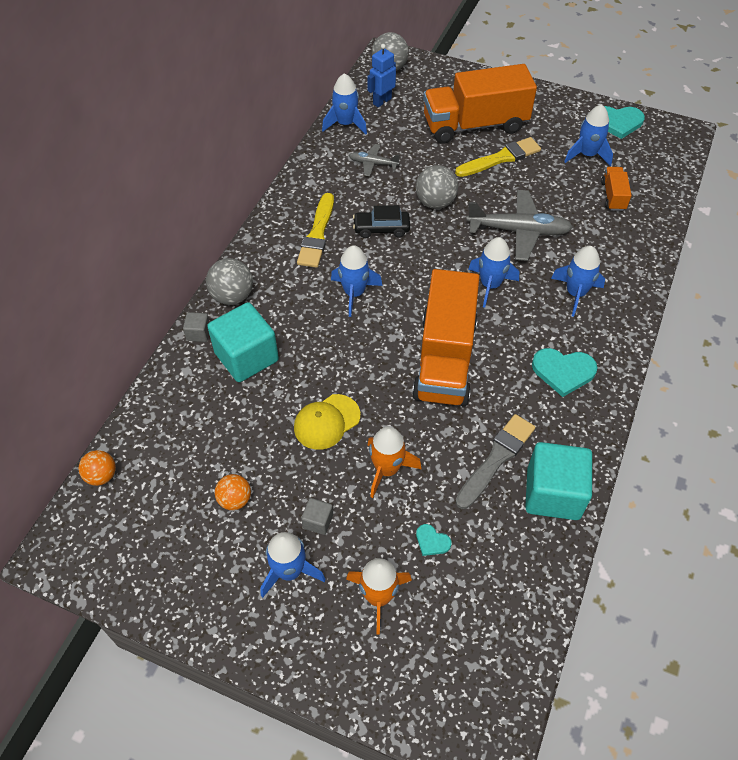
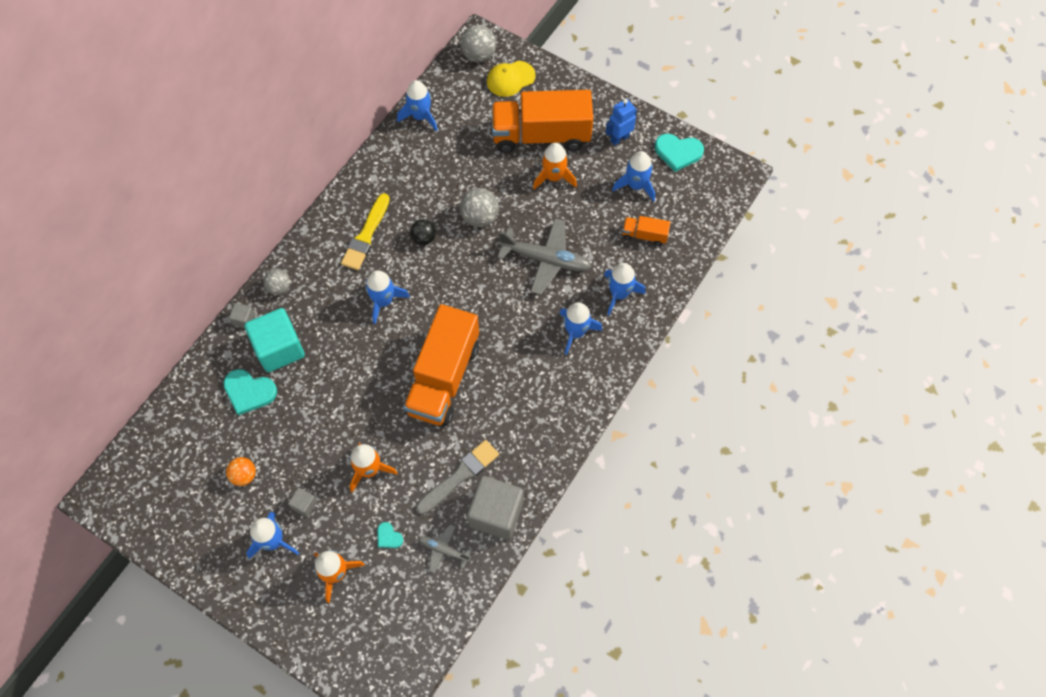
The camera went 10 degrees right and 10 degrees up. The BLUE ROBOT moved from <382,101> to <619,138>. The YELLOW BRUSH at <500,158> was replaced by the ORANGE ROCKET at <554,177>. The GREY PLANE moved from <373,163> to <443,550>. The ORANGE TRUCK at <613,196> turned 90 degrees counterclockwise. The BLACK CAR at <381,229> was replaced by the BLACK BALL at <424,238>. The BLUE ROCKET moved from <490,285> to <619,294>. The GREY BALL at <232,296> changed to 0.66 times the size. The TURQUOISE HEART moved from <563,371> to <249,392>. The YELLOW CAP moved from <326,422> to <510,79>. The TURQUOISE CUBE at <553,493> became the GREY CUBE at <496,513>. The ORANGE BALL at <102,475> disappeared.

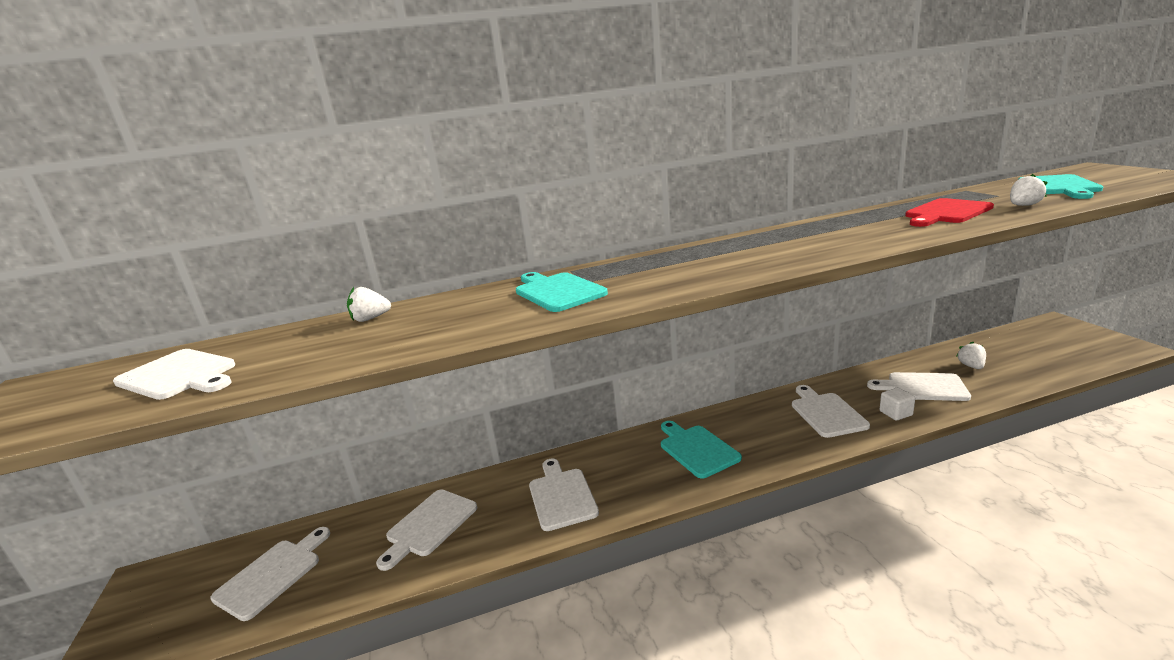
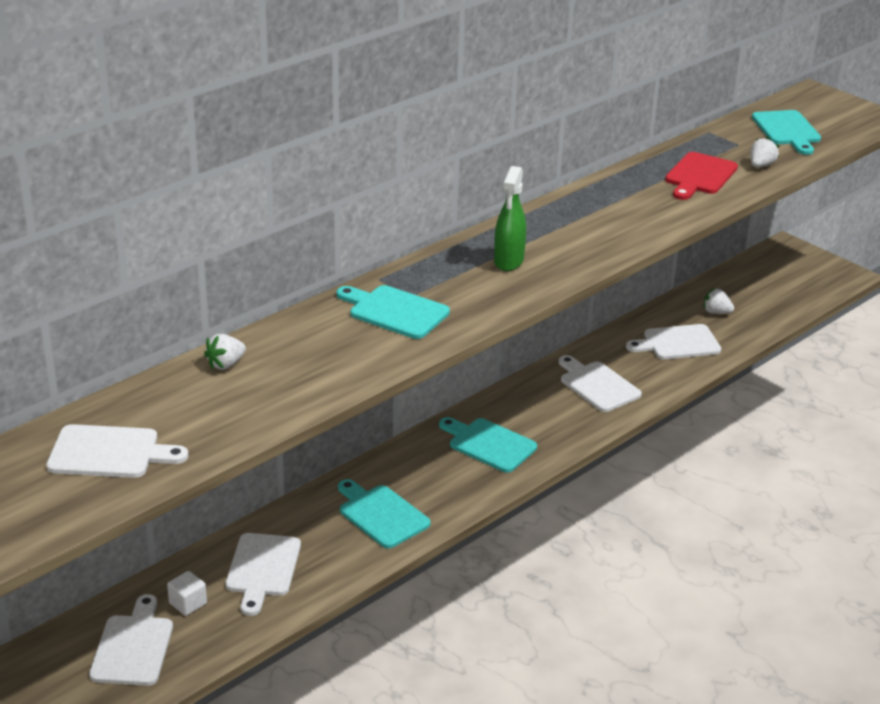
The camera went 30 degrees left and 10 degrees up. The WHITE STRAWBERRY at <971,366> turned 45 degrees counterclockwise. The WHITE CUBE moved from <895,413> to <188,603>. The WHITE CUTTING BOARD at <561,496> became the TURQUOISE CUTTING BOARD at <381,514>. The GREEN SPRAY BOTTLE at <508,261> appeared.

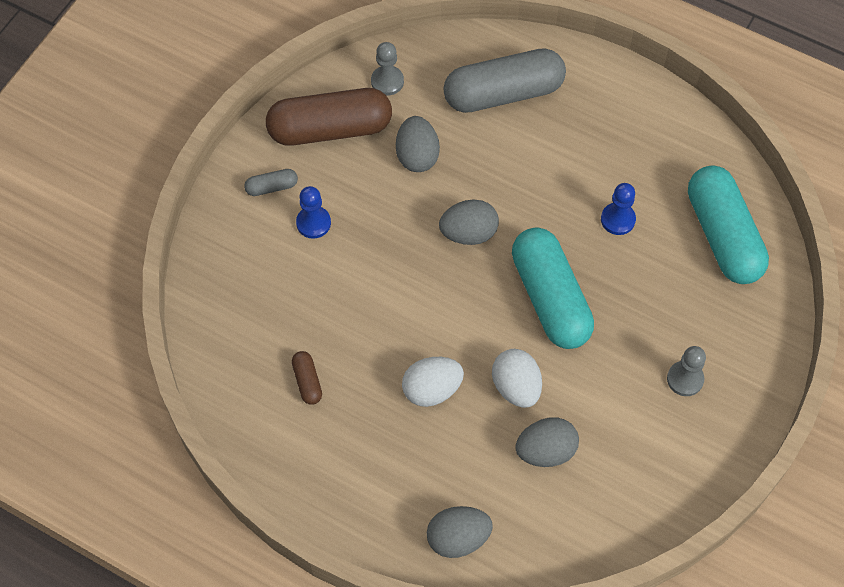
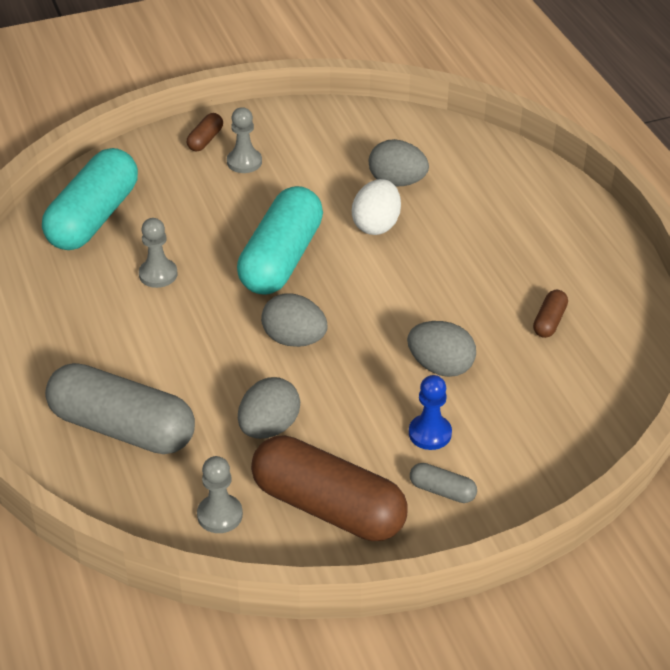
The camera went 140 degrees left and 20 degrees down. The BLUE PAWN at <618,219> became the GREY PAWN at <158,274>. The WHITE EGG at <432,390> disappeared. The GREY EGG moved from <458,538> to <440,366>. The BROWN CAPSULE at <205,140> appeared.

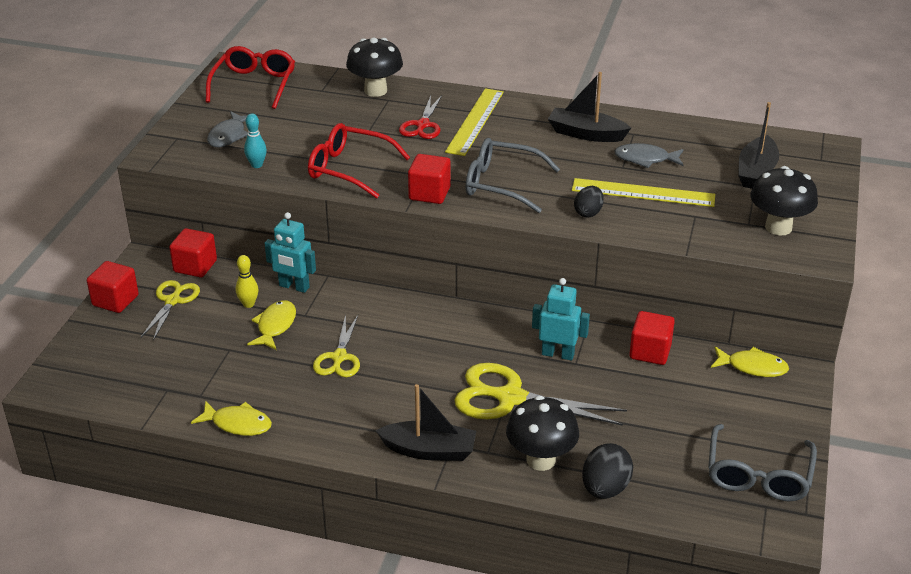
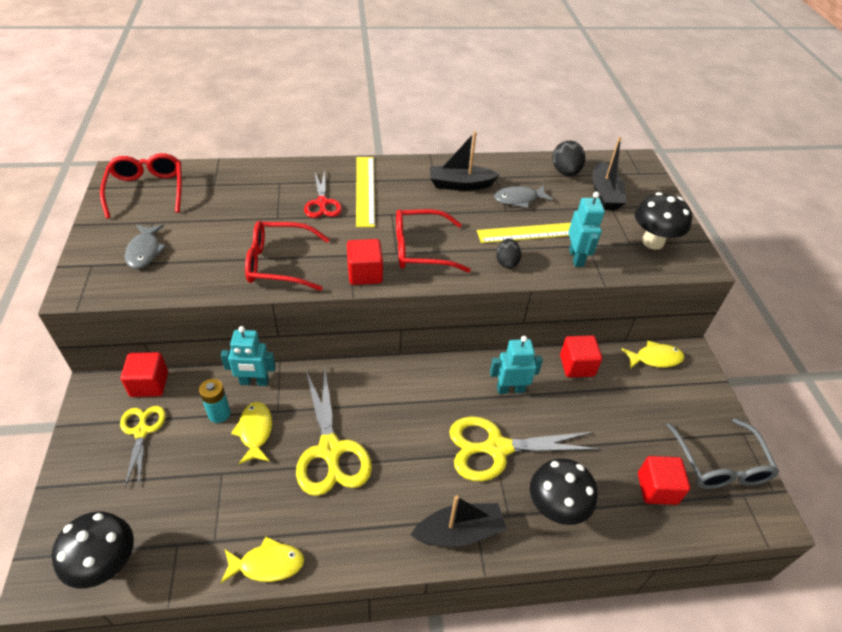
The camera went 25 degrees left and 10 degrees up. The BLACK MUSHROOM moved from <375,91> to <107,565>. The TURQUOISE BOWLING PIN at <257,165> disappeared. The GREY GLASSES at <501,184> became the RED GLASSES at <421,249>. The YELLOW BOWLING PIN at <248,304> was replaced by the TURQUOISE BATTERY at <219,413>. The RED CUBE moved from <115,300> to <657,488>. The YELLOW SCISSORS at <339,357> changed to 1.67 times the size. The BLACK EGG moved from <605,489> to <565,172>. The TURQUOISE ROBOT at <576,258> appeared.

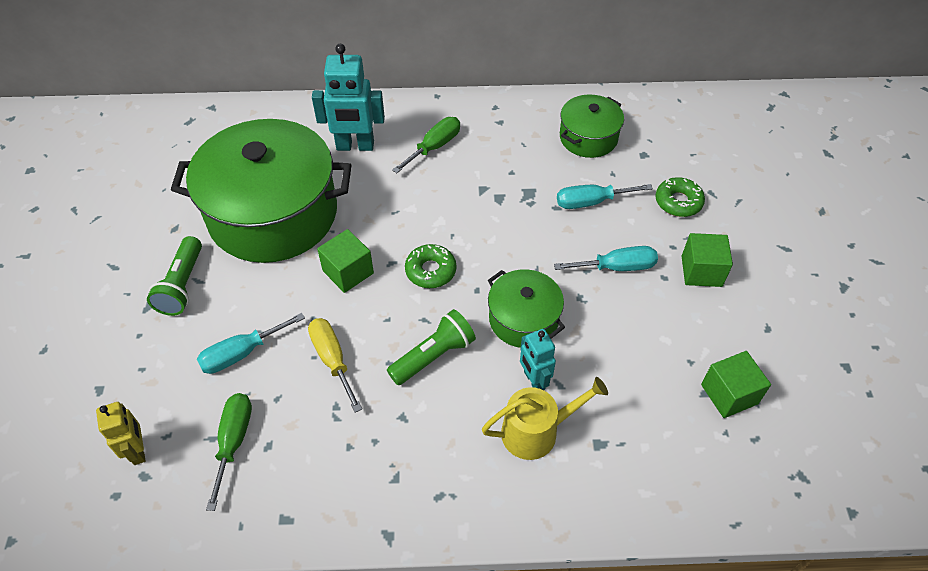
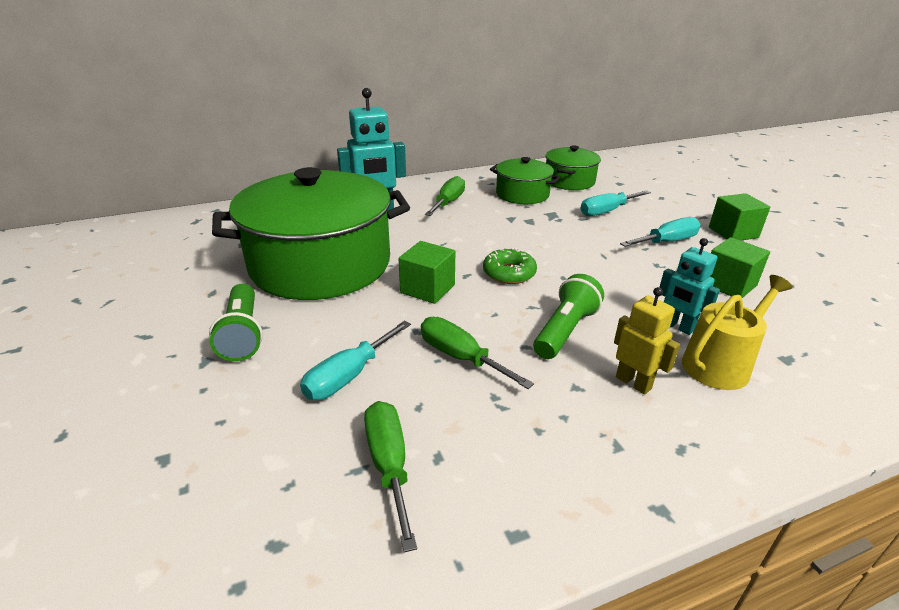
The camera went 20 degrees left and 20 degrees down. The GREEN DONUT at <678,202> disappeared. The GREEN POT moved from <523,319> to <522,194>. The YELLOW SCREWDRIVER at <332,360> became the GREEN SCREWDRIVER at <460,357>. The GREEN CUBE moved from <729,394> to <728,285>. The YELLOW ROBOT moved from <138,451> to <633,382>.

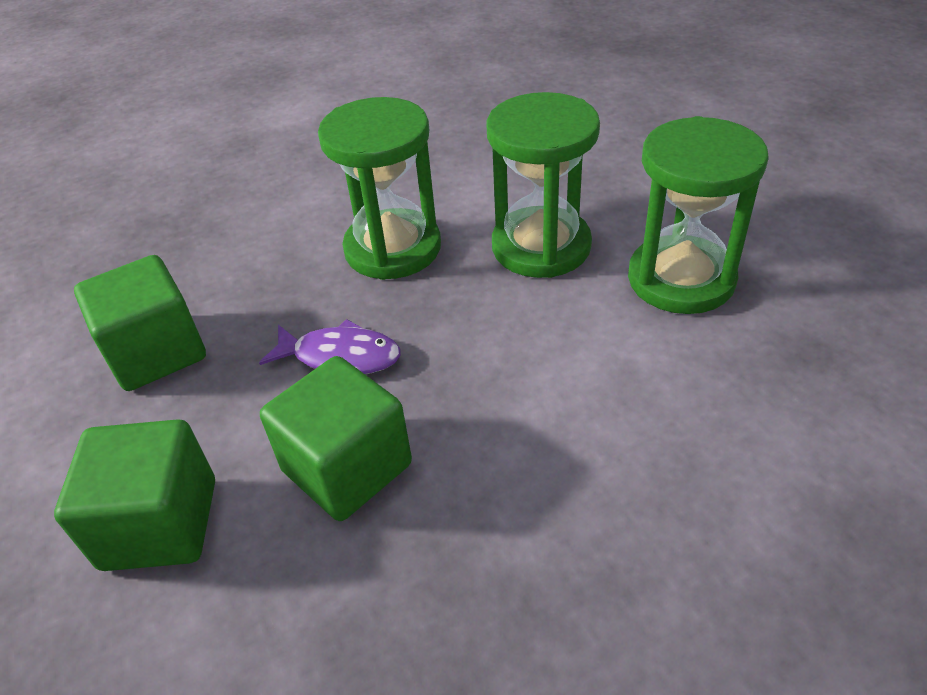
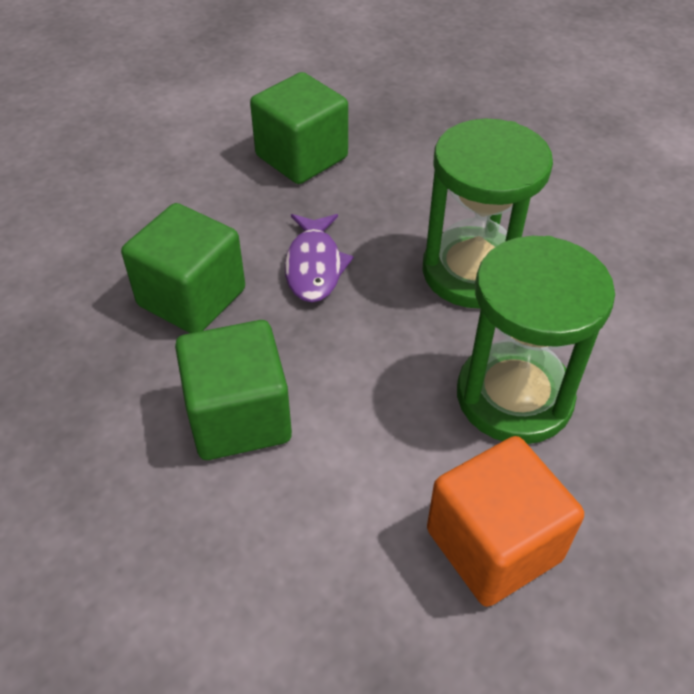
The camera went 75 degrees right and 5 degrees up. The GREEN HOURGLASS at <681,279> was replaced by the ORANGE CUBE at <493,544>. The GREEN CUBE moved from <160,524> to <239,417>.

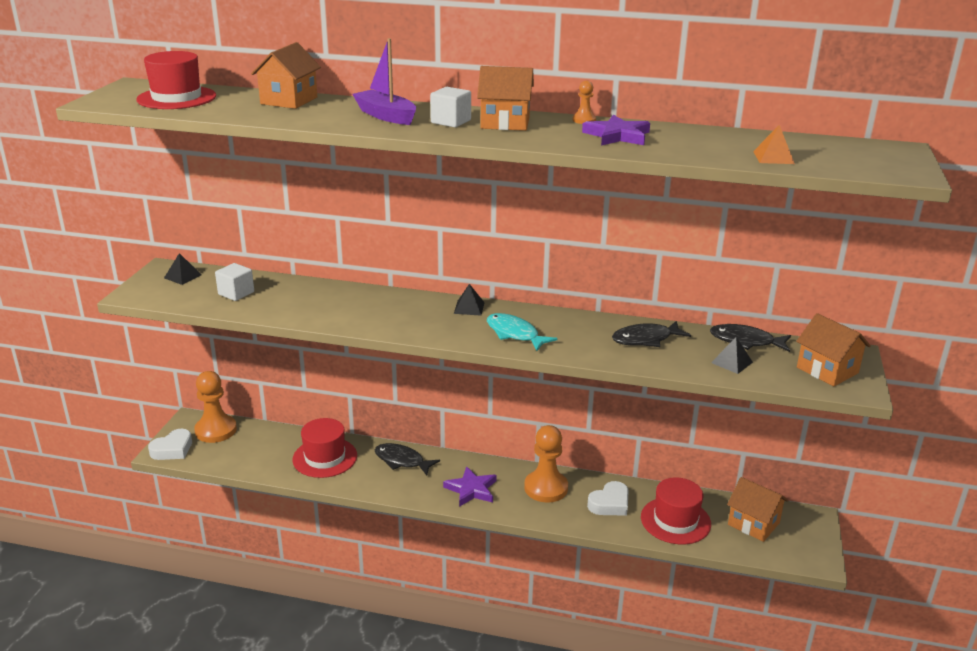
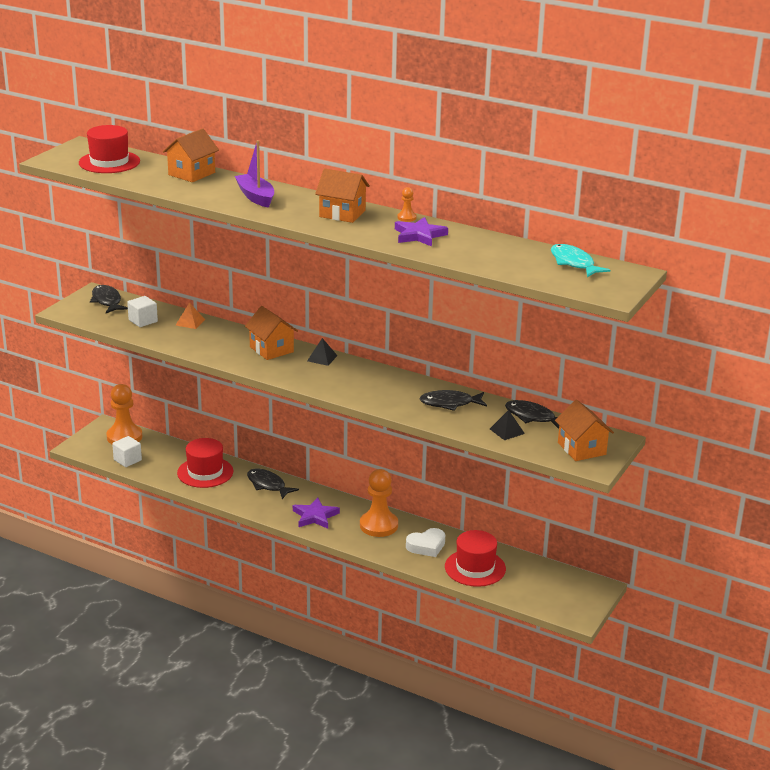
The camera went 15 degrees right and 0 degrees up. The WHITE CUBE moved from <451,122> to <127,460>. The ORANGE PYRAMID moved from <773,157> to <190,322>. The BLACK PYRAMID at <183,276> was replaced by the BLACK FISH at <107,301>. The TURQUOISE FISH moved from <515,334> to <573,263>. The WHITE HEART at <172,449> disappeared. The ORANGE HOUSE moved from <753,524> to <271,349>.

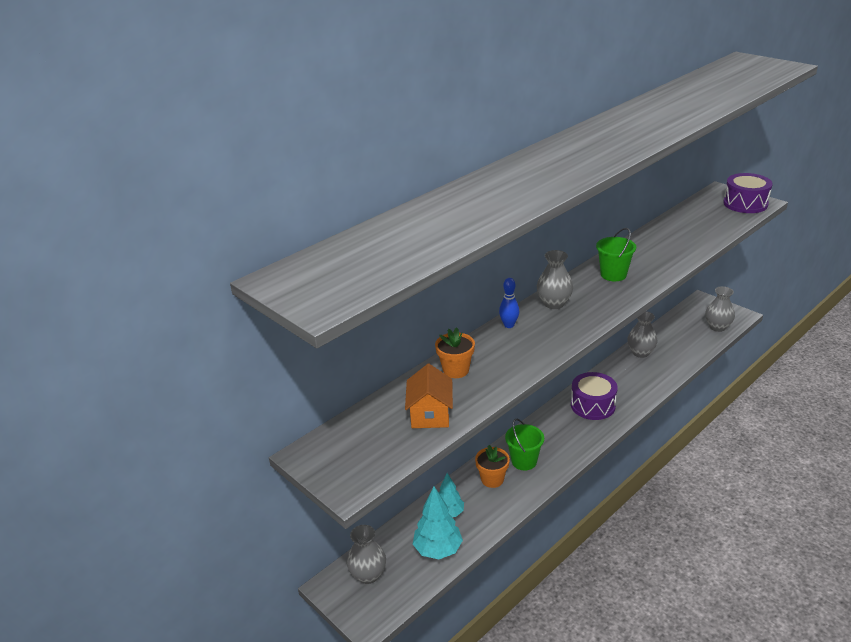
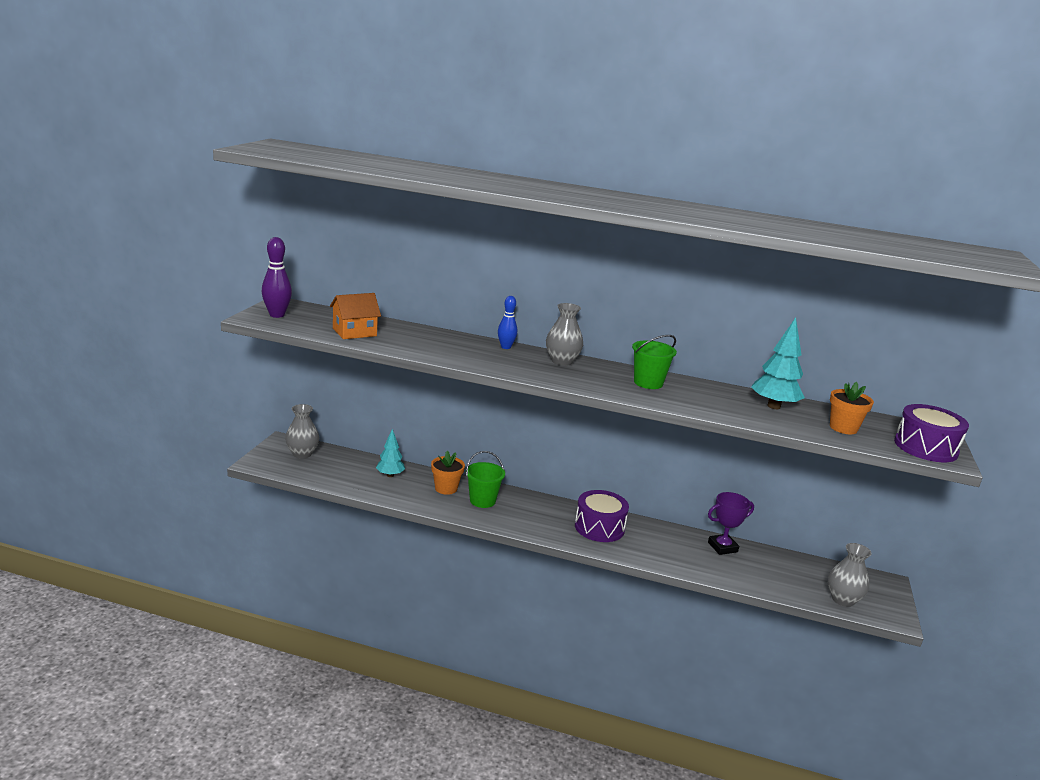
The camera went 55 degrees right and 10 degrees down. The GREY VASE at <640,353> was replaced by the PURPLE TROPHY at <722,547>. The ORANGE FLOWER POT moved from <456,370> to <843,428>. The TURQUOISE TREE moved from <438,550> to <774,406>. The PURPLE BOWLING PIN at <277,315> appeared.

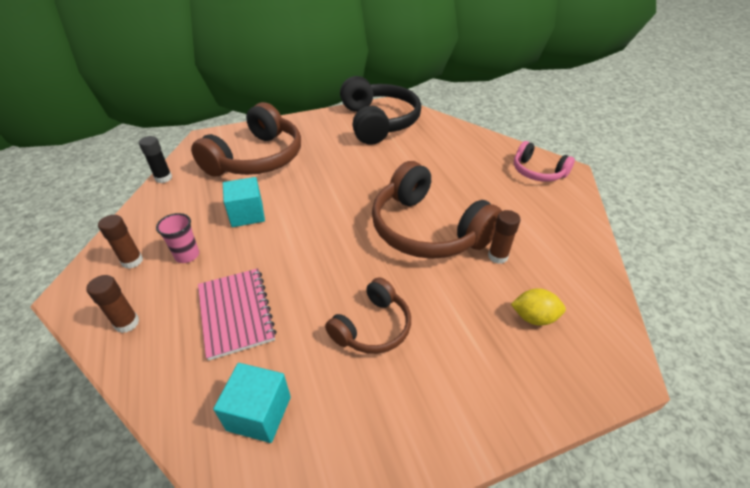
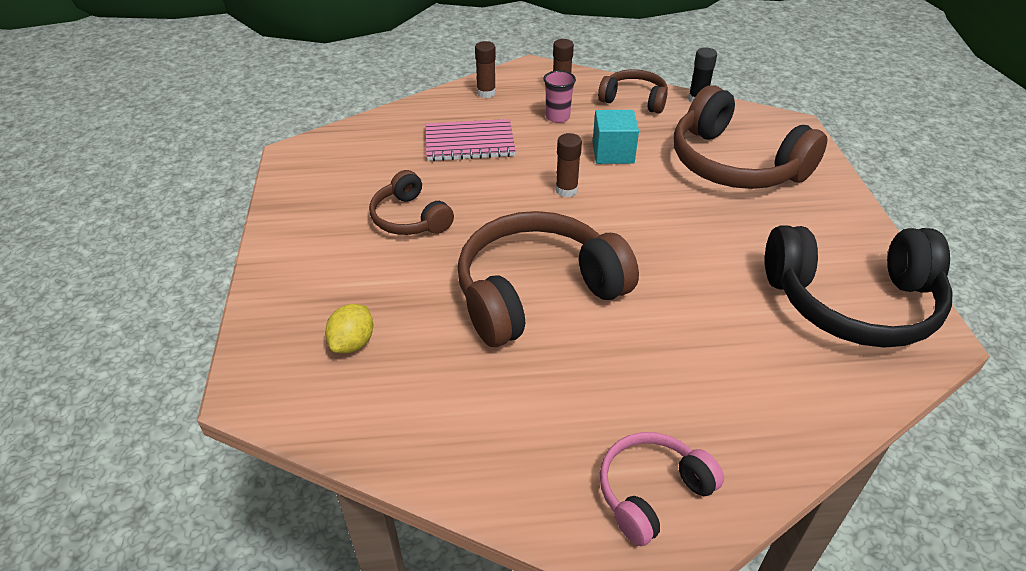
The camera went 105 degrees right and 0 degrees up. The BROWN GLUE STICK moved from <497,256> to <566,190>. The TURQUOISE CUBE at <259,413> disappeared. The BROWN HEADPHONES at <634,100> appeared.

